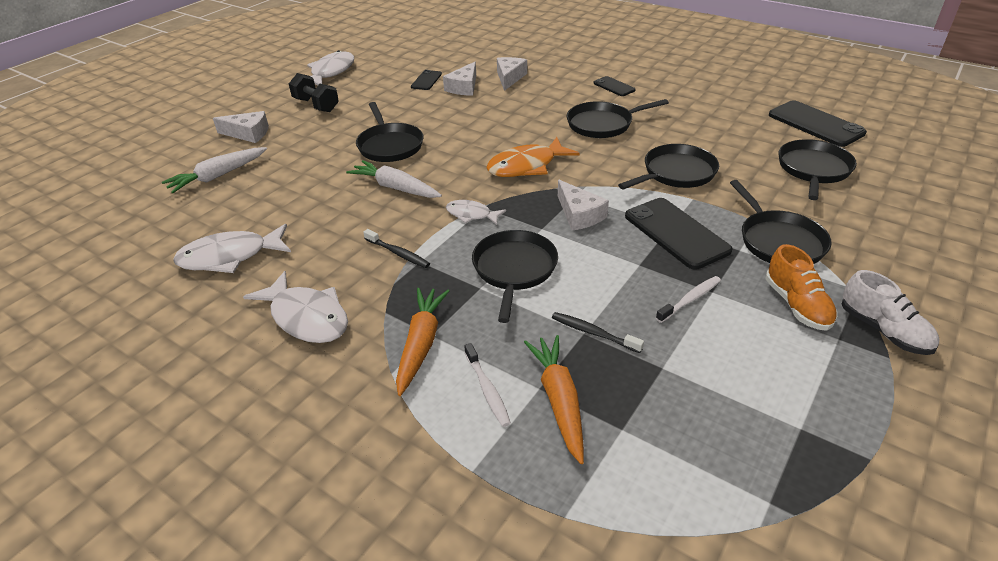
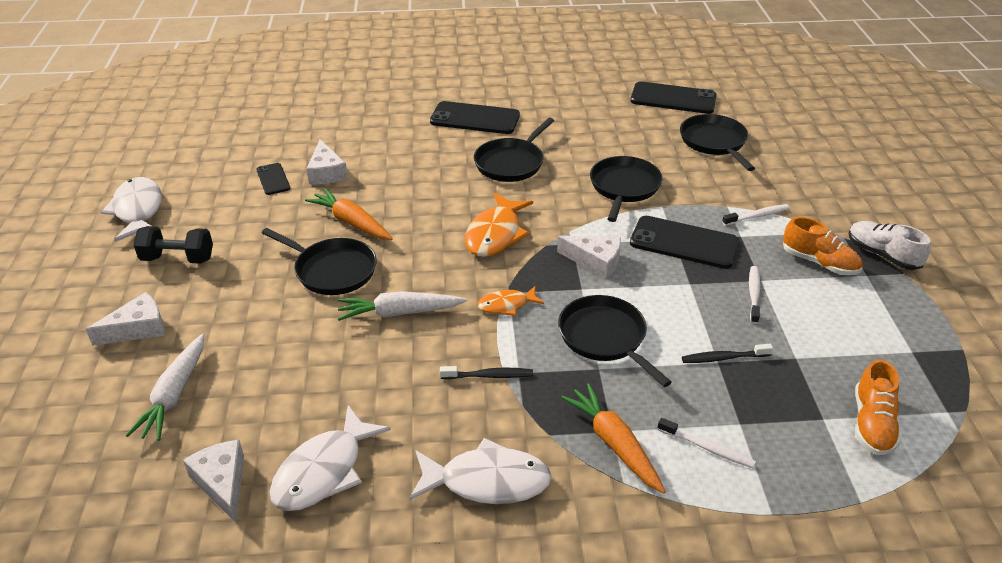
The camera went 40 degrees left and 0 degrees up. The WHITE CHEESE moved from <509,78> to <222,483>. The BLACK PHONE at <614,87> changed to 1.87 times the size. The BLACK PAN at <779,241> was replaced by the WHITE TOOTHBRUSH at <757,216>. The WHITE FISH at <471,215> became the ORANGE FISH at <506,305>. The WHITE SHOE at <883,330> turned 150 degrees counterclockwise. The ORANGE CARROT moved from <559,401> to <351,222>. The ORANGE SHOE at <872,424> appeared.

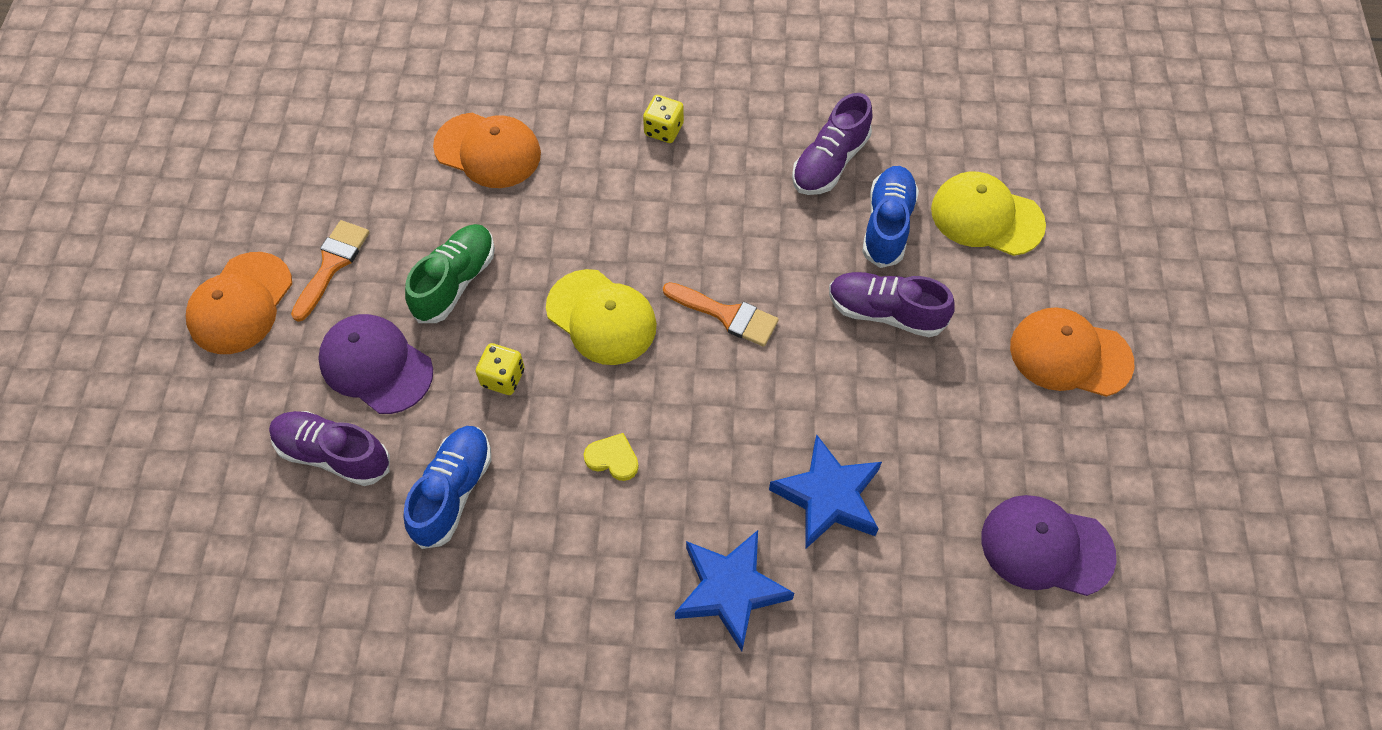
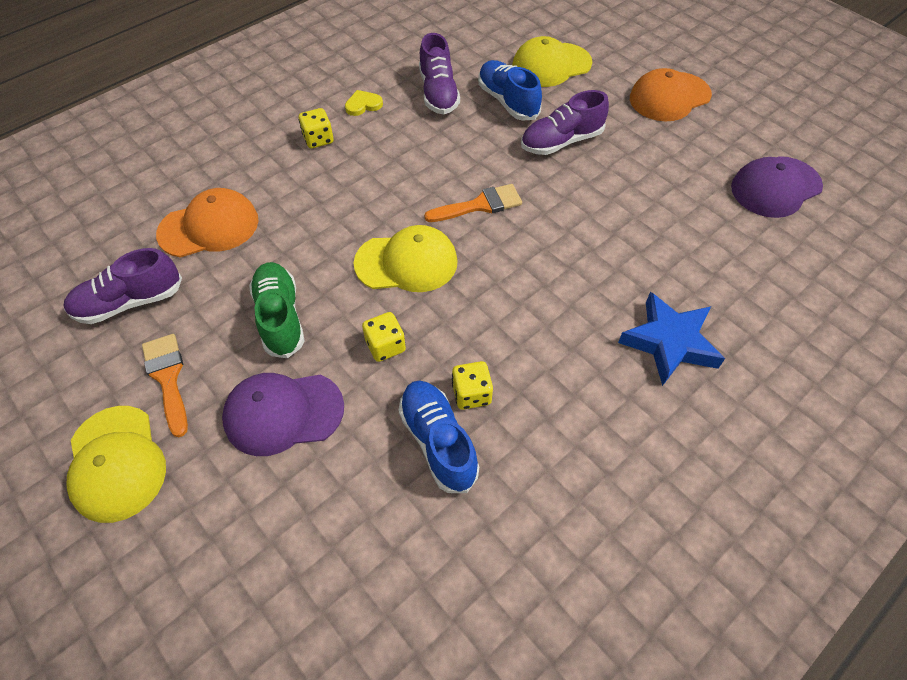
The camera went 45 degrees left and 5 degrees down. The ORANGE CAP at <240,303> became the YELLOW CAP at <116,463>. The PURPLE SHOE moved from <334,454> to <129,302>. The YELLOW HEART moved from <613,458> to <363,105>. The BLUE STAR at <828,497> disappeared. The YELLOW DICE at <471,394> appeared.

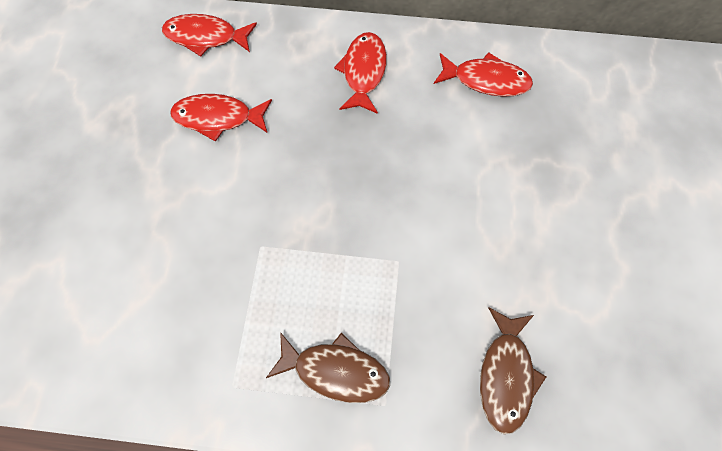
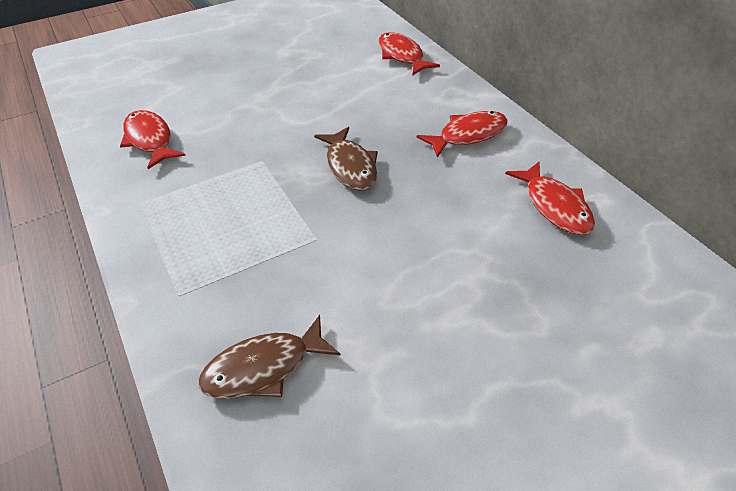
The camera went 55 degrees right and 20 degrees down. The RED FISH moved from <218,118> to <150,140>. The BROWN FISH moved from <335,371> to <350,166>.

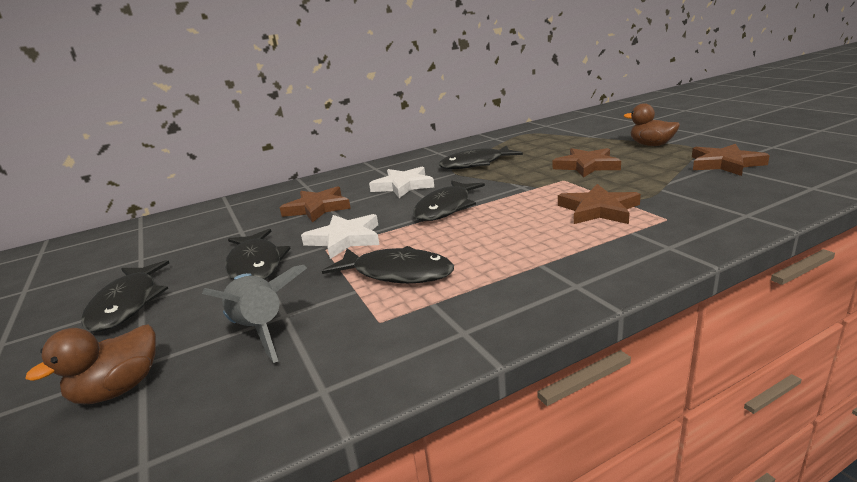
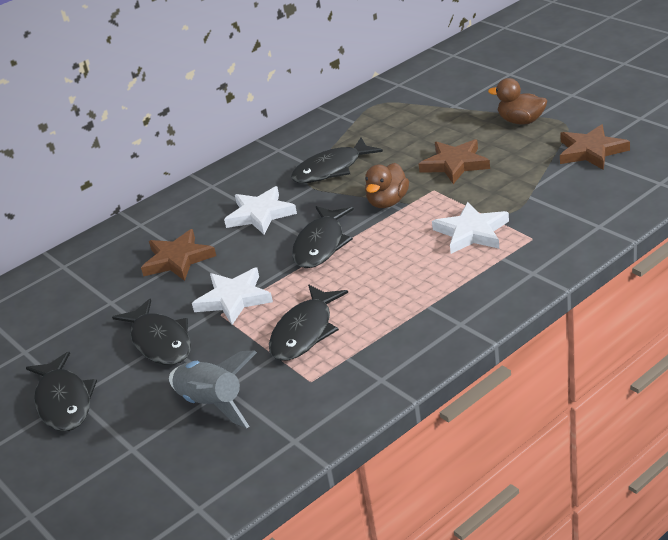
The camera went 10 degrees left and 10 degrees up. The BROWN STAR at <598,210> became the WHITE STAR at <471,232>. The BLACK FISH at <397,273> turned 105 degrees clockwise. The BROWN DUCK moved from <119,389> to <387,202>.

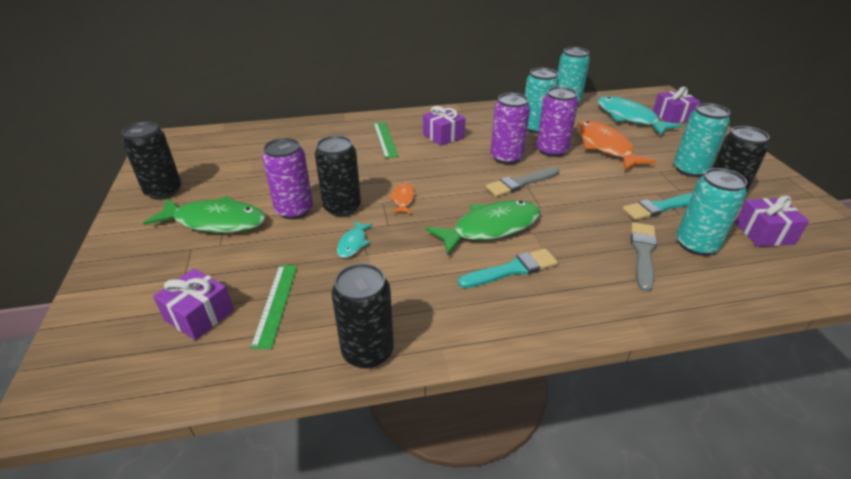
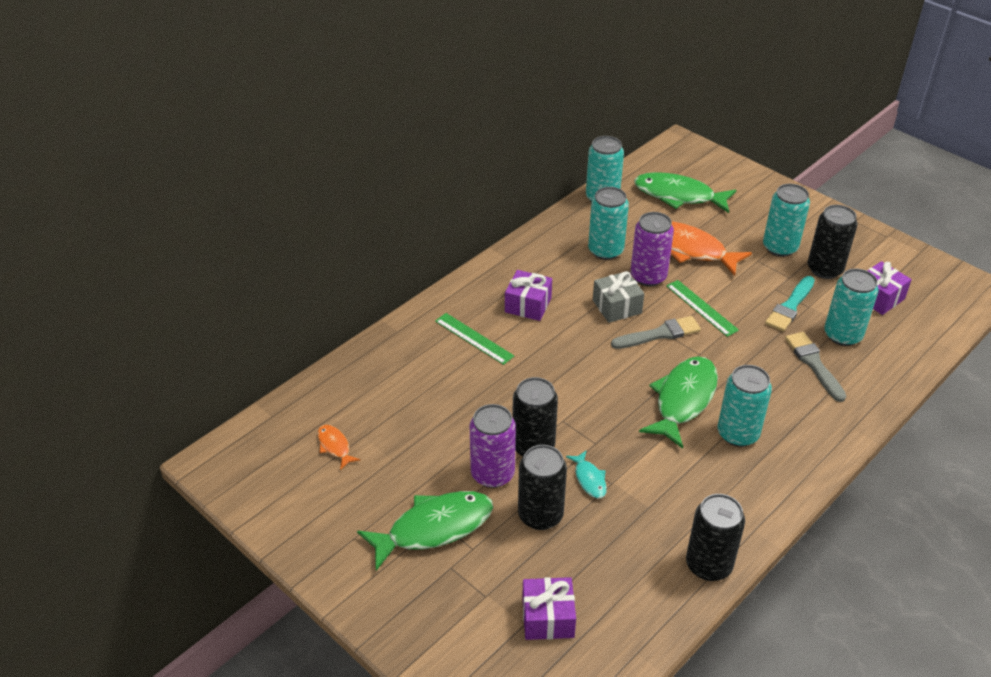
The camera went 35 degrees left and 5 degrees up. The PURPLE GIFT at <672,116> disappeared. The PURPLE CAN at <506,157> was replaced by the GREY GIFT at <617,306>. The TURQUOISE FISH at <629,118> became the GREEN FISH at <678,196>. The BLACK CAN moved from <164,191> to <540,515>. The GREY BRUSH at <520,183> turned 135 degrees counterclockwise. The ORANGE FISH moved from <403,199> to <335,446>. The TURQUOISE BRUSH at <512,270> was replaced by the TURQUOISE CAN at <738,433>. The GREEN RULER moved from <275,304> to <701,308>.

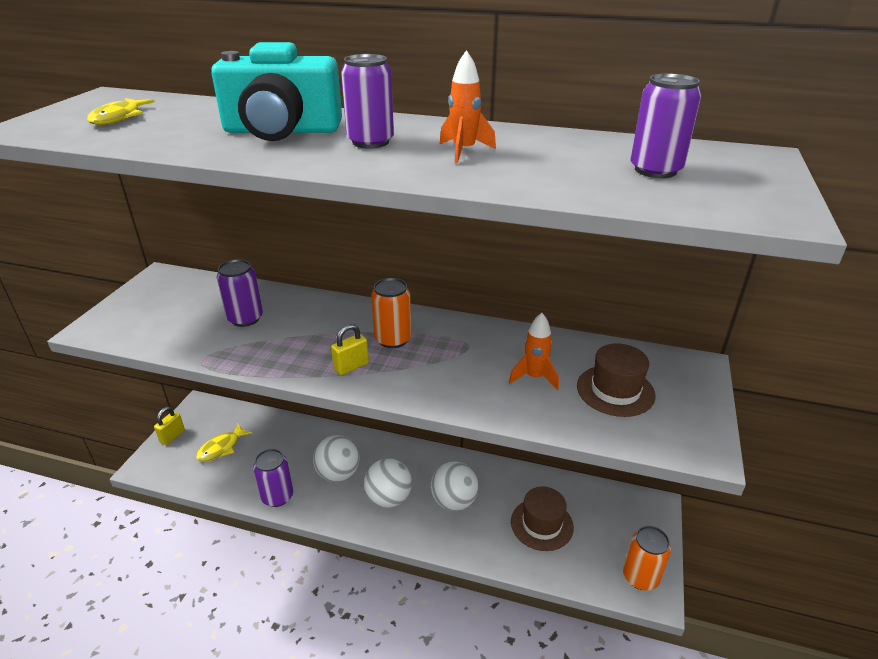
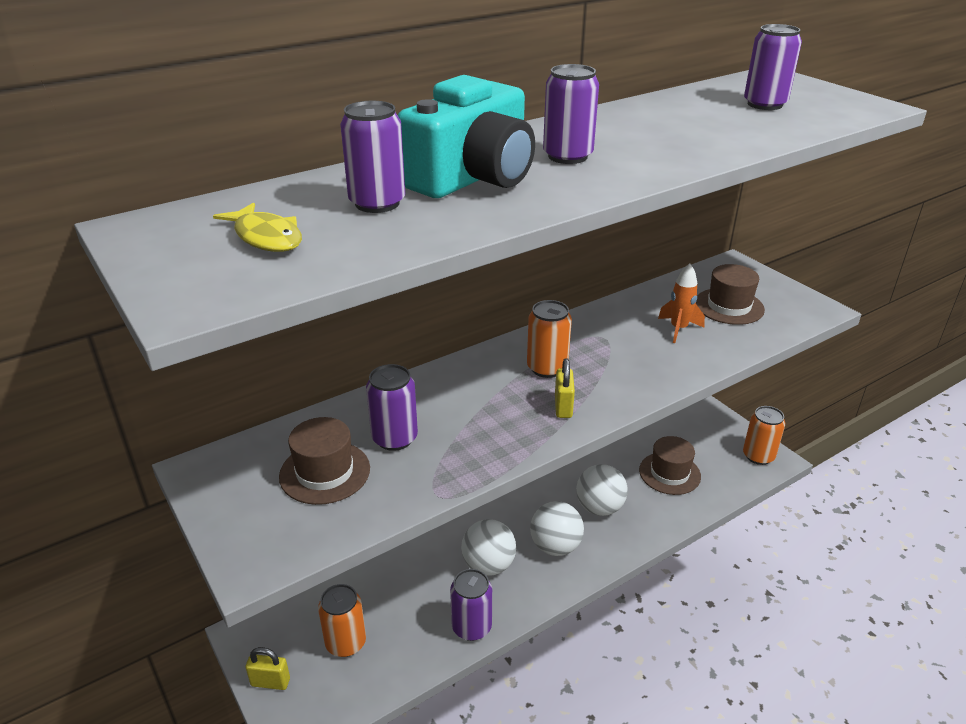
The camera went 50 degrees left and 0 degrees up. The ORANGE ROCKET at <464,151> disappeared. The YELLOW PADLOCK at <172,436> turned 60 degrees counterclockwise. The YELLOW FISH at <221,448> was replaced by the ORANGE CAN at <345,643>. The PURPLE CAN at <377,203> appeared. The BROWN HAT at <325,472> appeared.

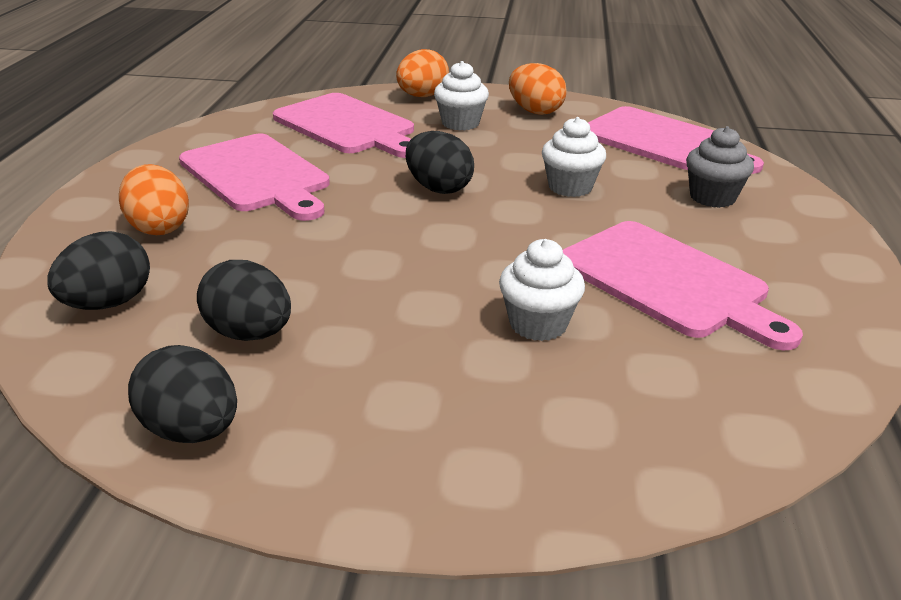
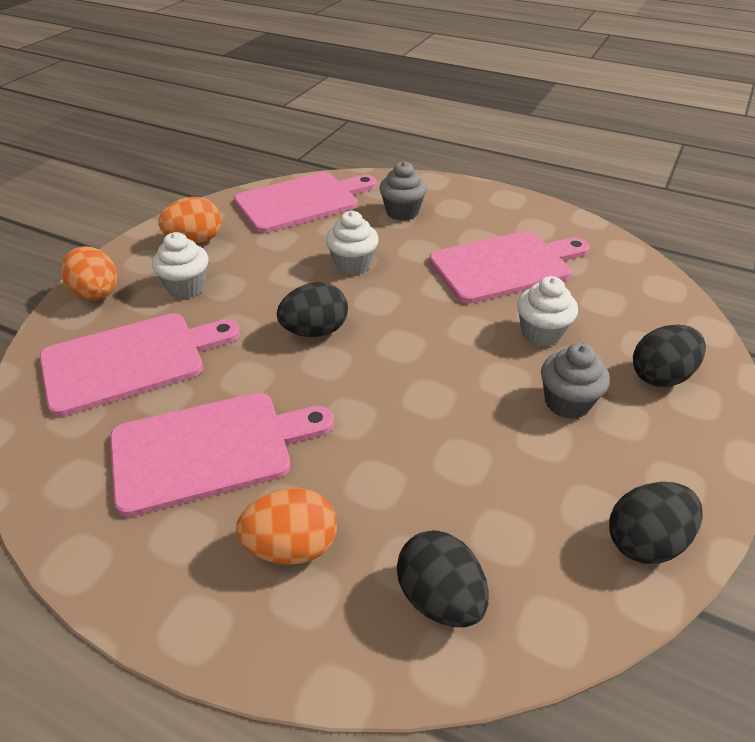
The camera went 70 degrees left and 10 degrees up. The BLACK EGG moved from <249,333> to <660,376>. The GREY CUPCAKE at <567,402> appeared.

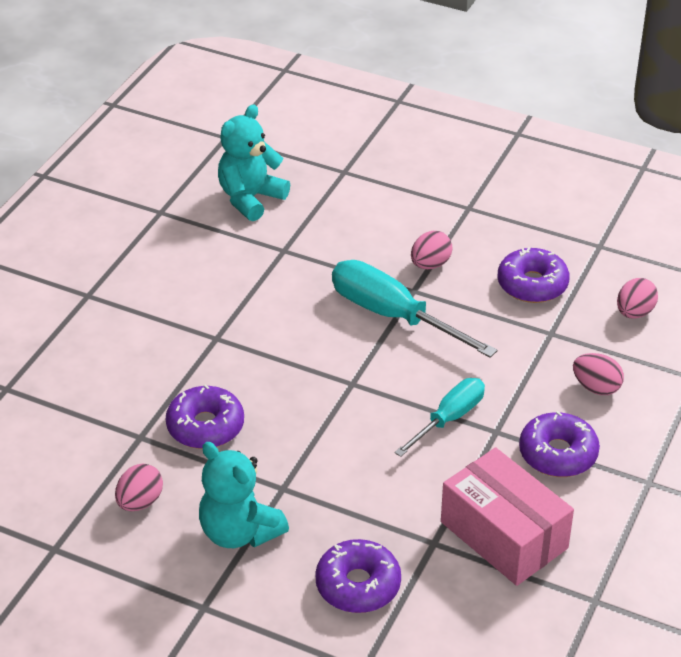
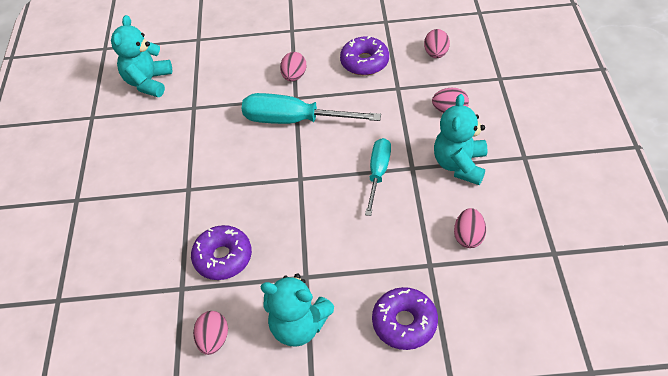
The camera went 25 degrees left and 10 degrees up. The PURPLE DONUT at <558,454> was replaced by the TURQUOISE TEDDY BEAR at <459,165>. The PINK BOX at <504,535> was replaced by the PINK EGG at <468,237>.

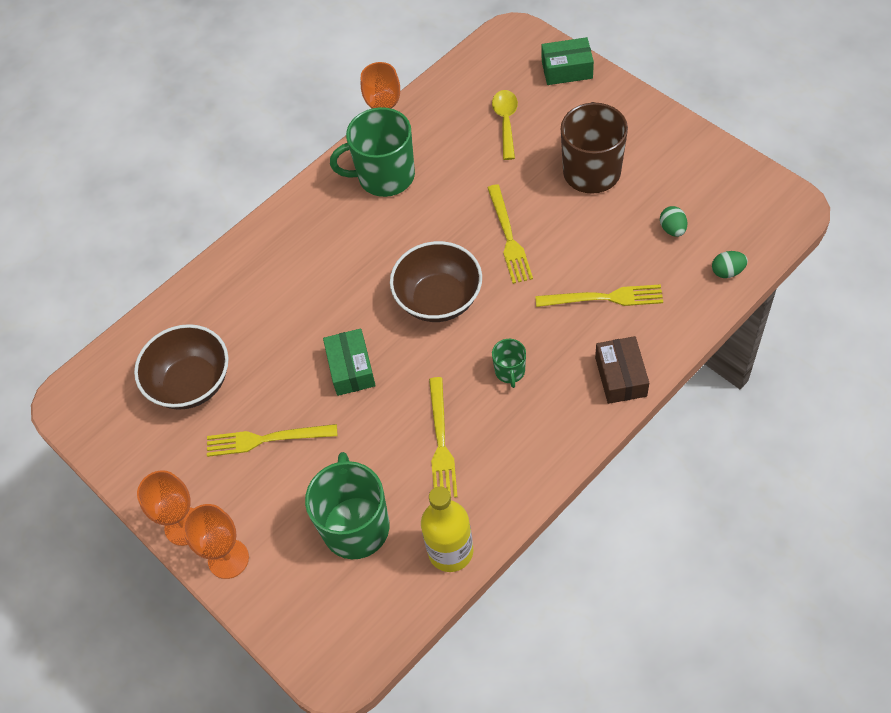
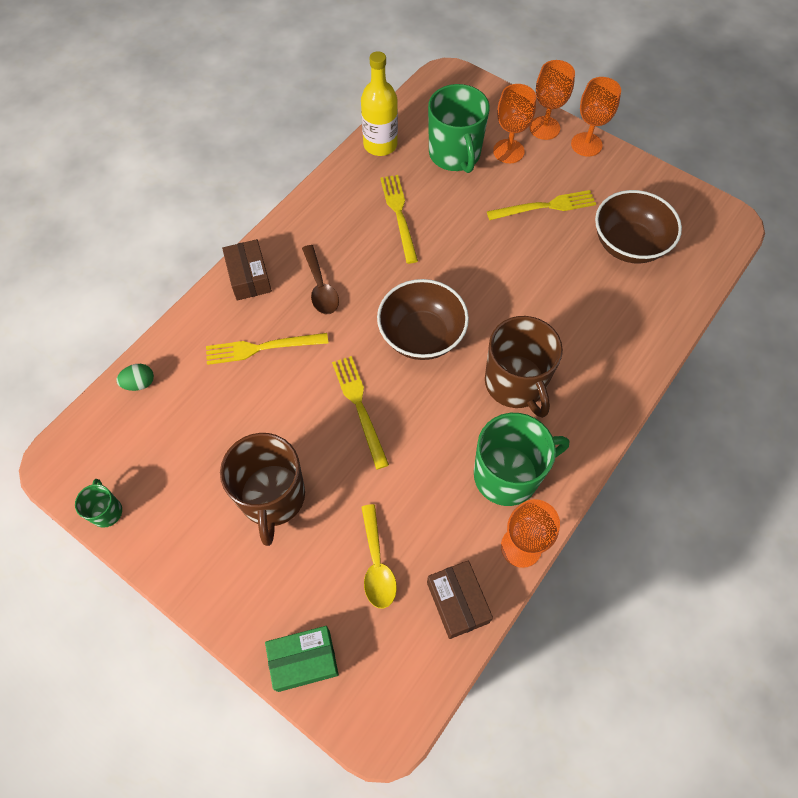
The camera went 165 degrees right and 5 degrees up. The GREEN EGG at <672,229> disappeared. The GREEN BOX at <351,368> disappeared. The GREEN MUG moved from <510,372> to <106,511>. The ORANGE GOBLET at <508,151> appeared. The BROWN SPOON at <320,287> appeared. The BROWN MUG at <515,384> appeared. The BROWN BOX at <457,602> appeared.

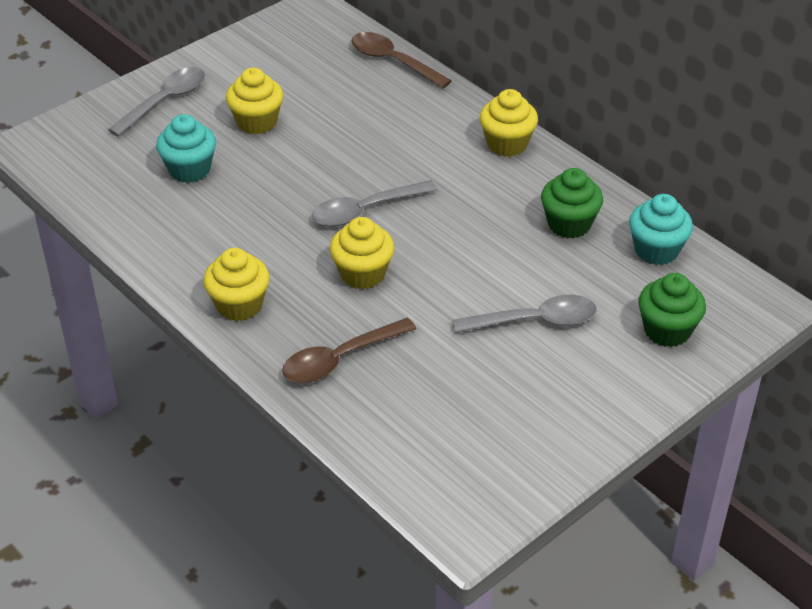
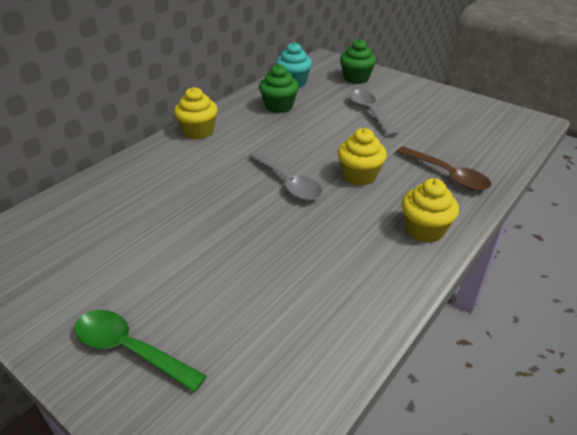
The camera went 100 degrees left and 5 degrees down. The BROWN SPOON at <393,61> disappeared. The GREY SPOON at <165,101> became the GREEN SPOON at <130,349>. The YELLOW CUPCAKE at <256,122> disappeared. The TURQUOISE CUPCAKE at <189,169> disappeared.

